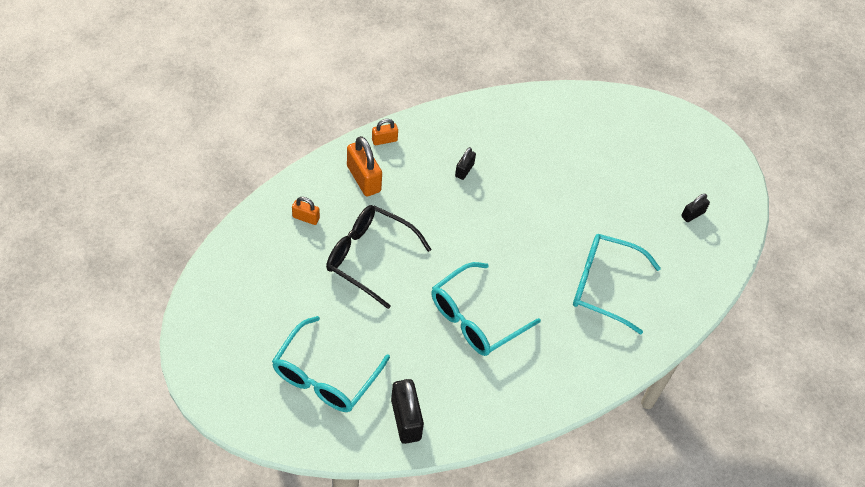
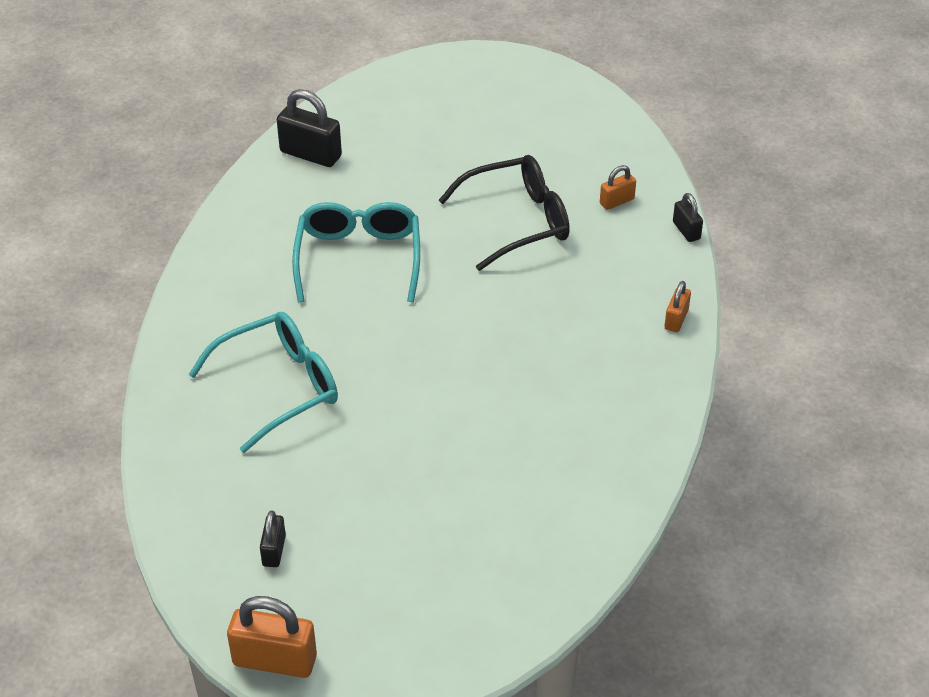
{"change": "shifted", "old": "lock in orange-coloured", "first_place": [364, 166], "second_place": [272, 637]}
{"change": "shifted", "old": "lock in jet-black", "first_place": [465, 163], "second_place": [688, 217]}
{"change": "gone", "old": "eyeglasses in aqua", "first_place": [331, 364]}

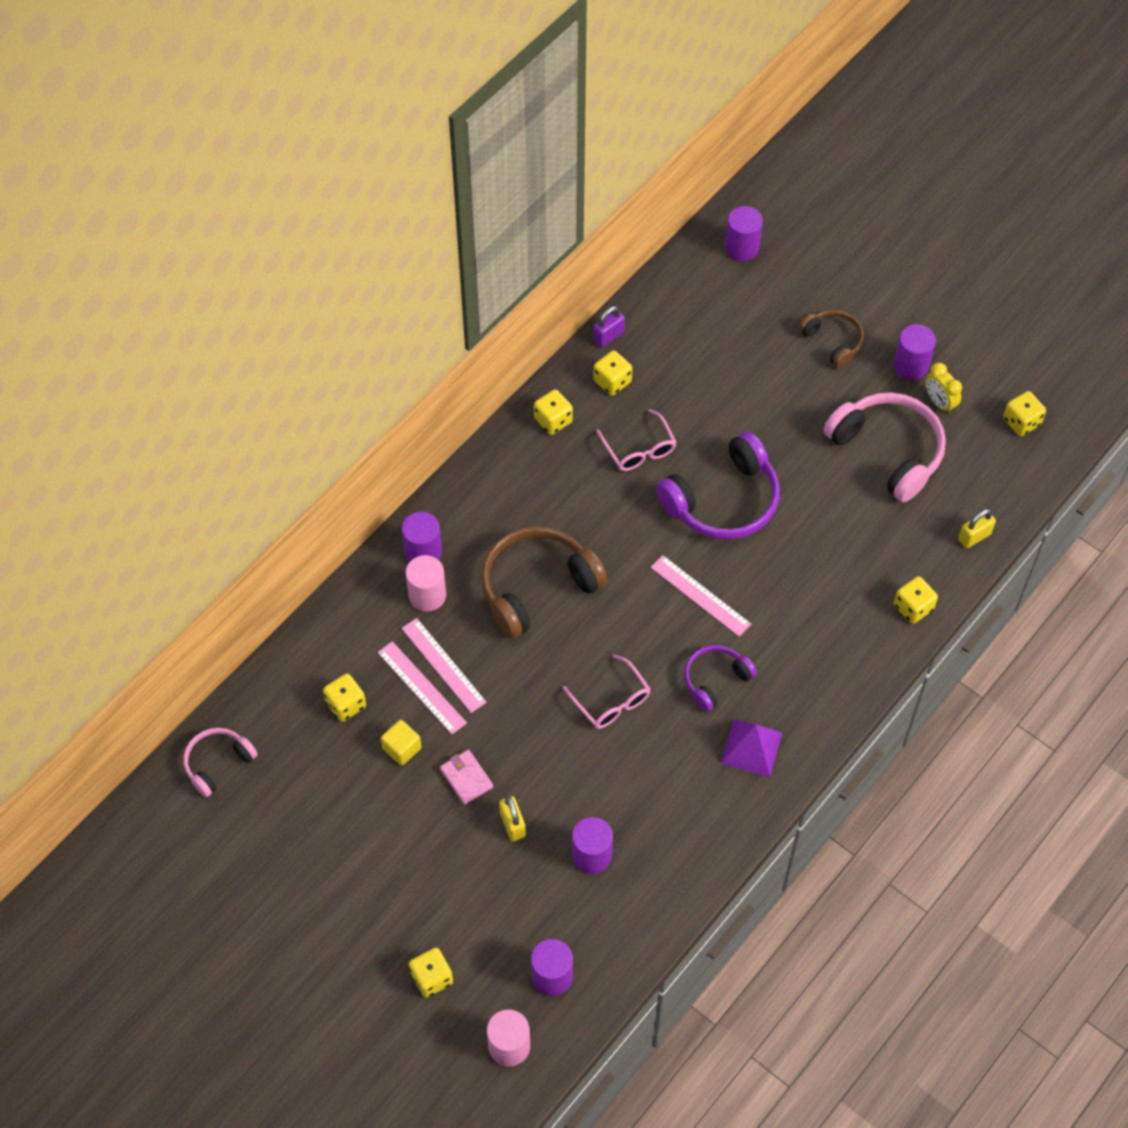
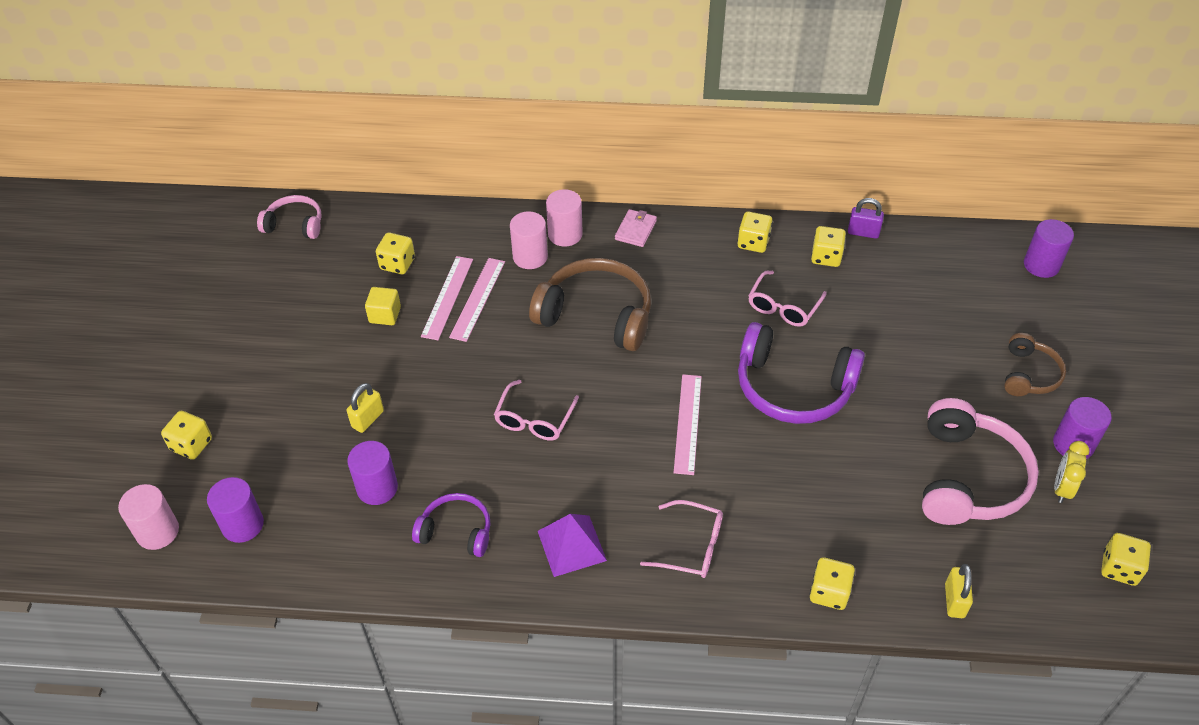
{"change": "shifted", "old": "over-ear headphones in royal purple", "first_place": [720, 678], "second_place": [451, 525]}
{"change": "repainted", "old": "cylinder shape in royal purple", "new": "cylinder shape in pink", "first_place": [422, 537], "second_place": [564, 218]}
{"change": "shifted", "old": "billfold in pink", "first_place": [466, 777], "second_place": [636, 228]}
{"change": "new", "new": "eyeglasses in pink", "second_place": [681, 539]}
{"change": "rotated", "old": "lock in bright yellow", "first_place": [977, 528], "second_place": [959, 591], "degrees": 75}

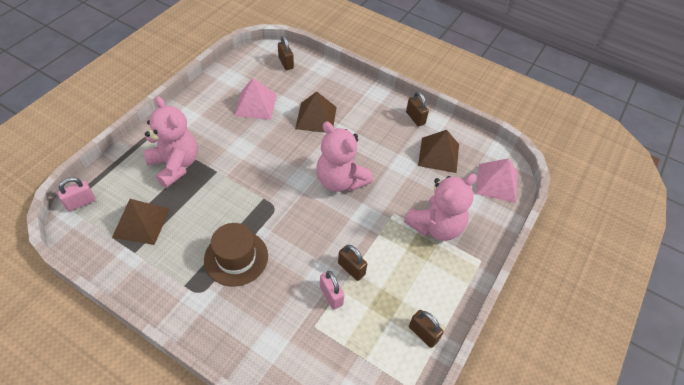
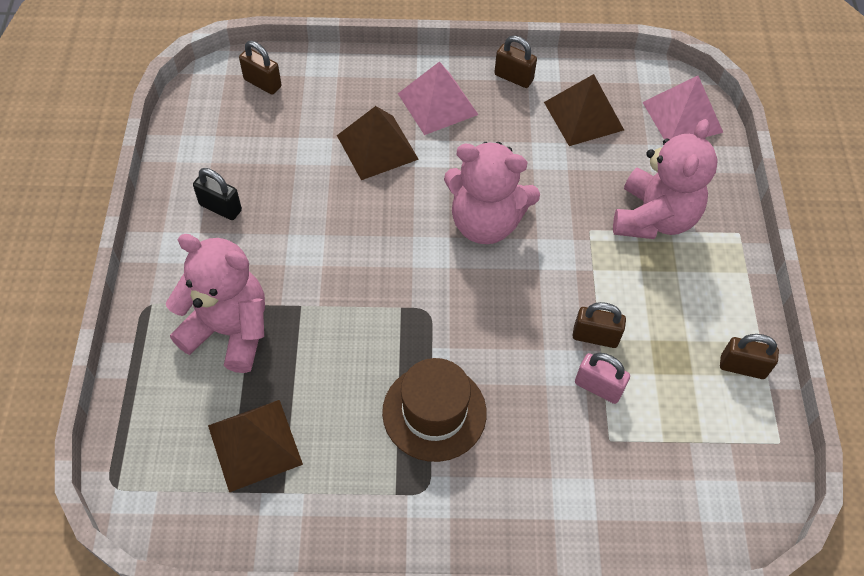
{"change": "new", "new": "lock in jet-black", "second_place": [217, 194]}
{"change": "shifted", "old": "solid pyramid in pink", "first_place": [255, 99], "second_place": [438, 98]}
{"change": "gone", "old": "lock in pink", "first_place": [76, 194]}

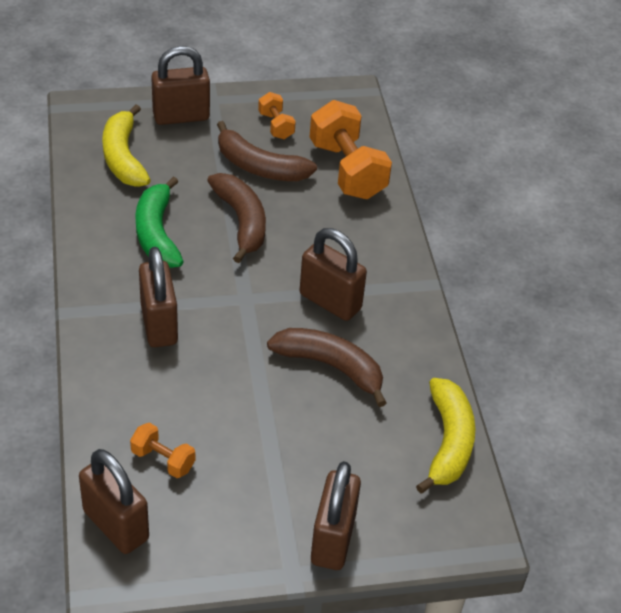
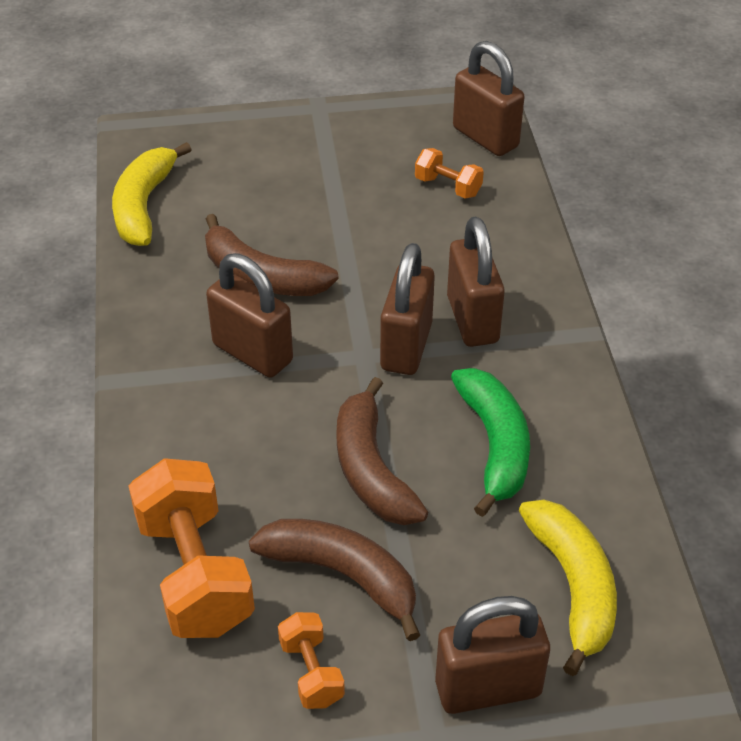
{"change": "shifted", "old": "lock in dark brown", "first_place": [336, 515], "second_place": [407, 309]}

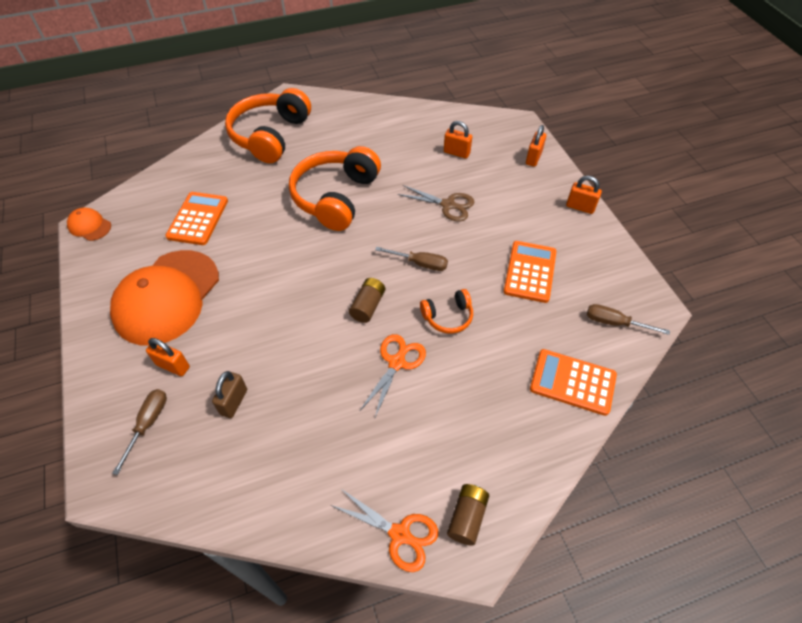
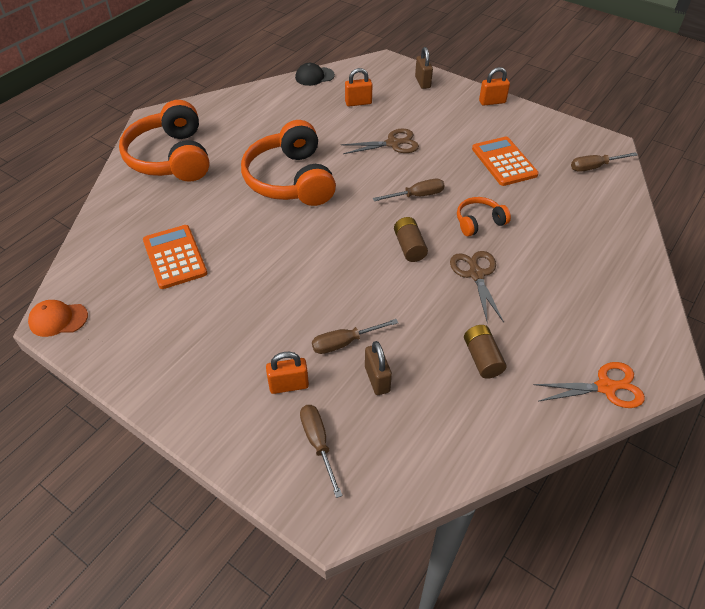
{"change": "new", "new": "cap in jet-black", "second_place": [315, 74]}
{"change": "new", "new": "screwdriver in dark brown", "second_place": [355, 336]}
{"change": "repainted", "old": "lock in orange-coloured", "new": "lock in dark brown", "first_place": [536, 146], "second_place": [424, 68]}
{"change": "repainted", "old": "shears in orange-coloured", "new": "shears in dark brown", "first_place": [393, 375], "second_place": [477, 286]}
{"change": "rotated", "old": "over-ear headphones in orange-coloured", "first_place": [446, 311], "second_place": [484, 217], "degrees": -150}
{"change": "shifted", "old": "battery in dark brown", "first_place": [468, 514], "second_place": [485, 352]}
{"change": "gone", "old": "cap in orange-coloured", "first_place": [164, 298]}
{"change": "gone", "old": "pocket calculator in orange-coloured", "first_place": [573, 382]}

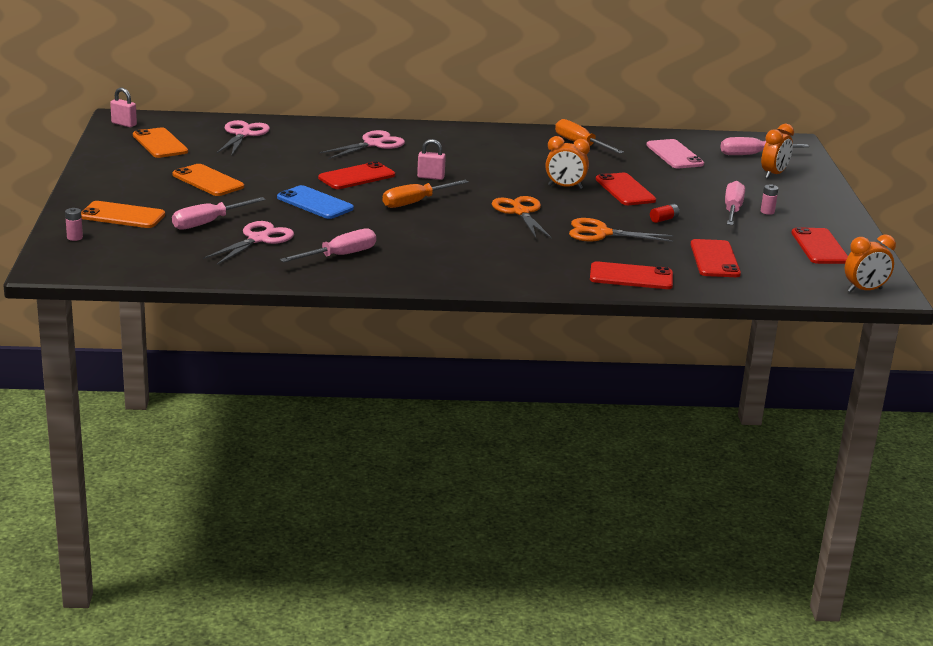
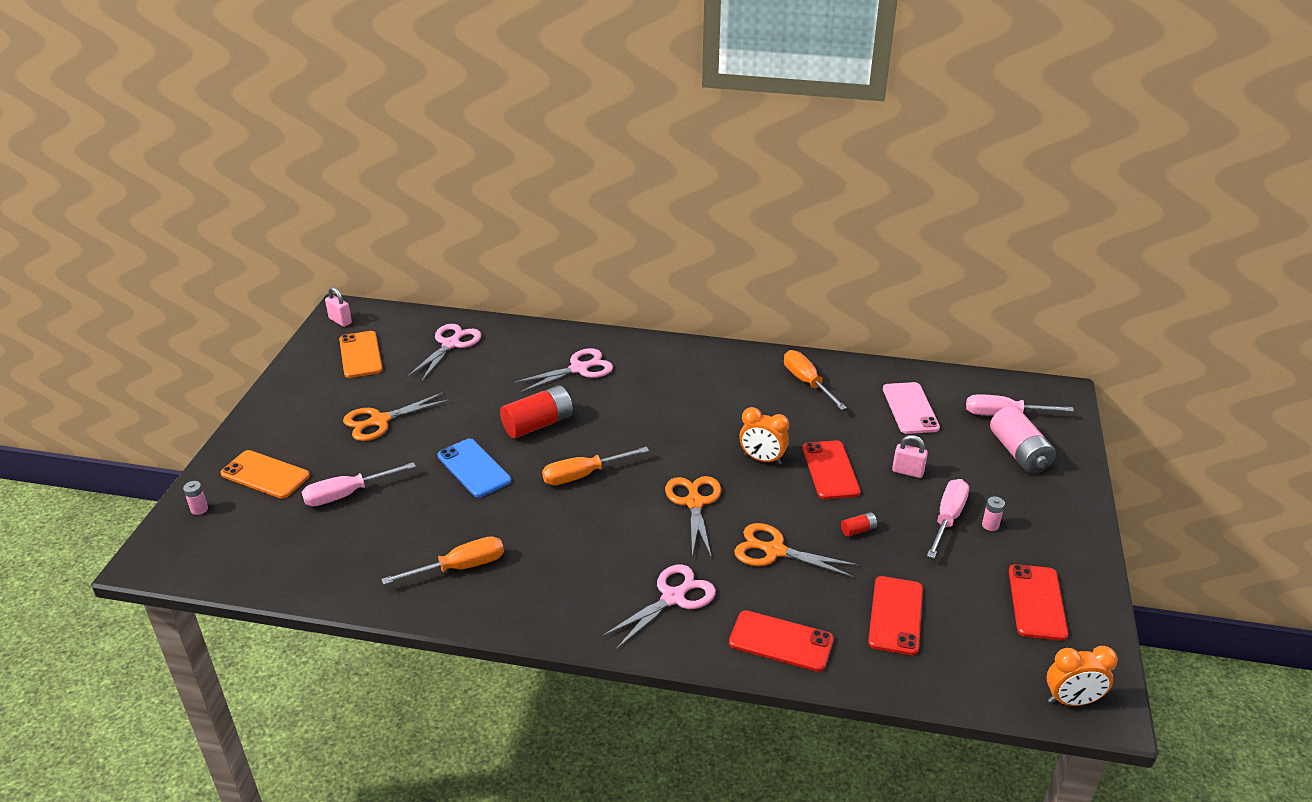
{"change": "swapped", "old": "phone in orange-coloured", "new": "shears in orange-coloured", "first_place": [208, 180], "second_place": [396, 416]}
{"change": "repainted", "old": "screwdriver in pink", "new": "screwdriver in orange-coloured", "first_place": [328, 246], "second_place": [442, 560]}
{"change": "swapped", "old": "phone in scarlet", "new": "battery in scarlet", "first_place": [356, 175], "second_place": [536, 411]}
{"change": "shifted", "old": "shears in pink", "first_place": [248, 243], "second_place": [659, 607]}
{"change": "shifted", "old": "lock in pink", "first_place": [431, 159], "second_place": [910, 456]}
{"change": "swapped", "old": "clock in orange-coloured", "new": "battery in pink", "first_place": [777, 151], "second_place": [1023, 440]}

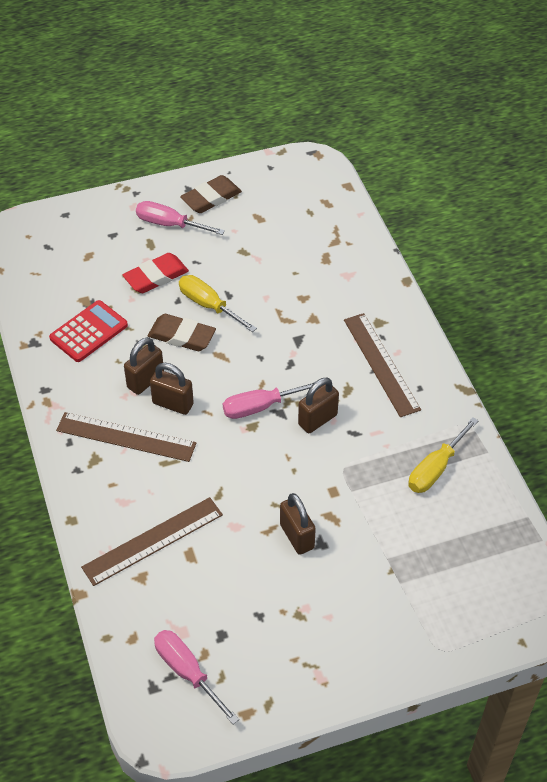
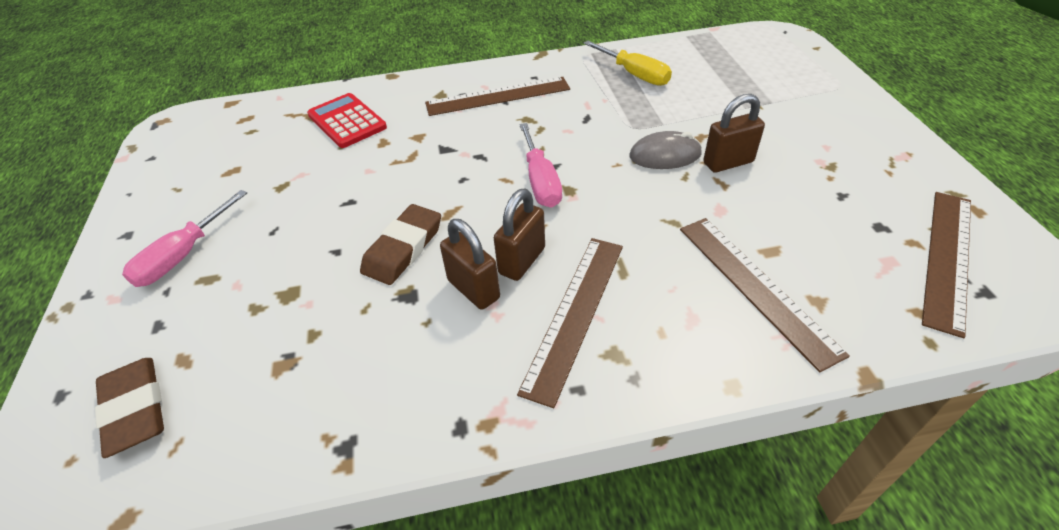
{"change": "shifted", "old": "eraser in dark brown", "first_place": [211, 194], "second_place": [129, 408]}
{"change": "shifted", "old": "pocket calculator in scarlet", "first_place": [88, 331], "second_place": [347, 120]}
{"change": "new", "new": "PC mouse in ash-grey", "second_place": [666, 150]}
{"change": "swapped", "old": "screwdriver in pink", "new": "ruler in dark brown", "first_place": [196, 677], "second_place": [946, 265]}
{"change": "gone", "old": "eraser in scarlet", "first_place": [156, 273]}
{"change": "gone", "old": "screwdriver in bright yellow", "first_place": [218, 303]}
{"change": "gone", "old": "lock in dark brown", "first_place": [318, 405]}

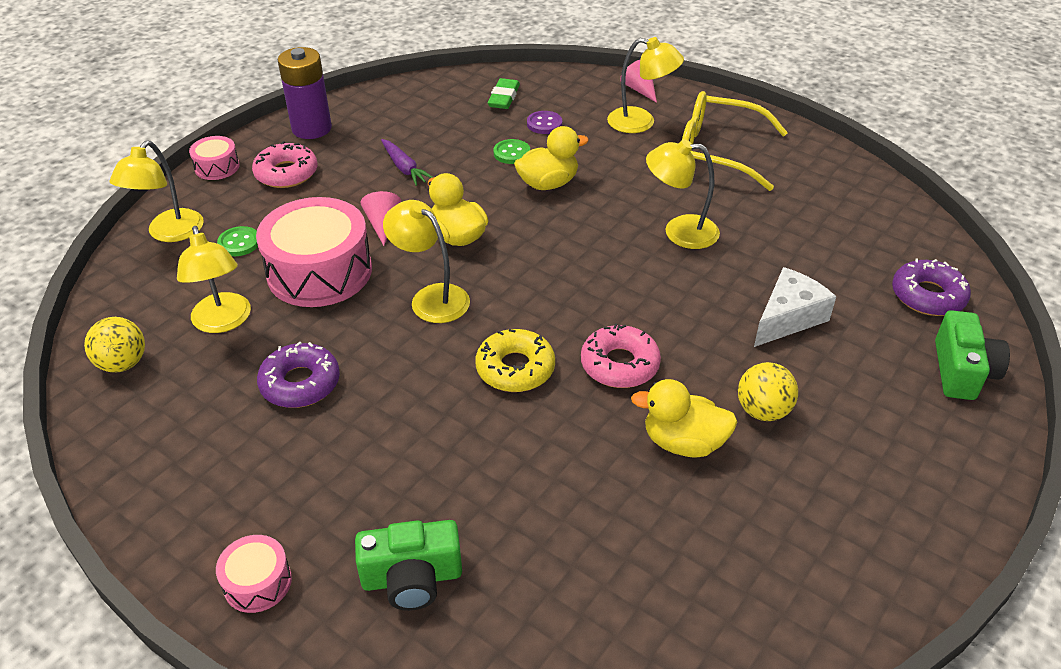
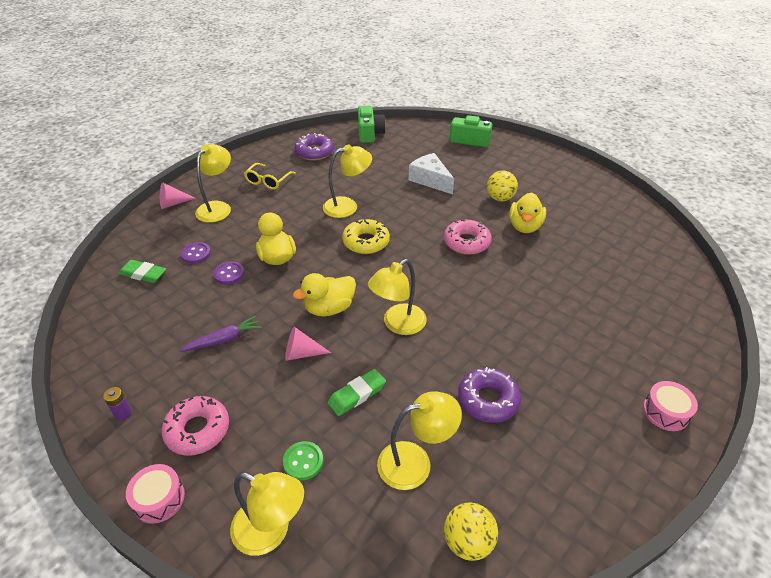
{"change": "scaled", "old": "battery in royal purple", "first_place": [305, 93], "second_place": [117, 403], "factor": 0.4}
{"change": "repainted", "old": "button in emerald", "new": "button in royal purple", "first_place": [512, 151], "second_place": [228, 273]}
{"change": "scaled", "old": "eyeglasses in bright yellow", "first_place": [735, 141], "second_place": [270, 176], "factor": 0.55}
{"change": "shifted", "old": "donut in royal purple", "first_place": [931, 287], "second_place": [314, 147]}
{"change": "rotated", "old": "desk lamp in bright yellow", "first_place": [683, 194], "second_place": [347, 181], "degrees": -120}
{"change": "swapped", "old": "snare drum in pink", "new": "eraser in emerald", "first_place": [314, 252], "second_place": [357, 392]}
{"change": "shifted", "old": "donut in bright yellow", "first_place": [515, 360], "second_place": [366, 236]}
{"change": "shifted", "old": "compact camera in emerald", "first_place": [408, 565], "second_place": [372, 124]}

